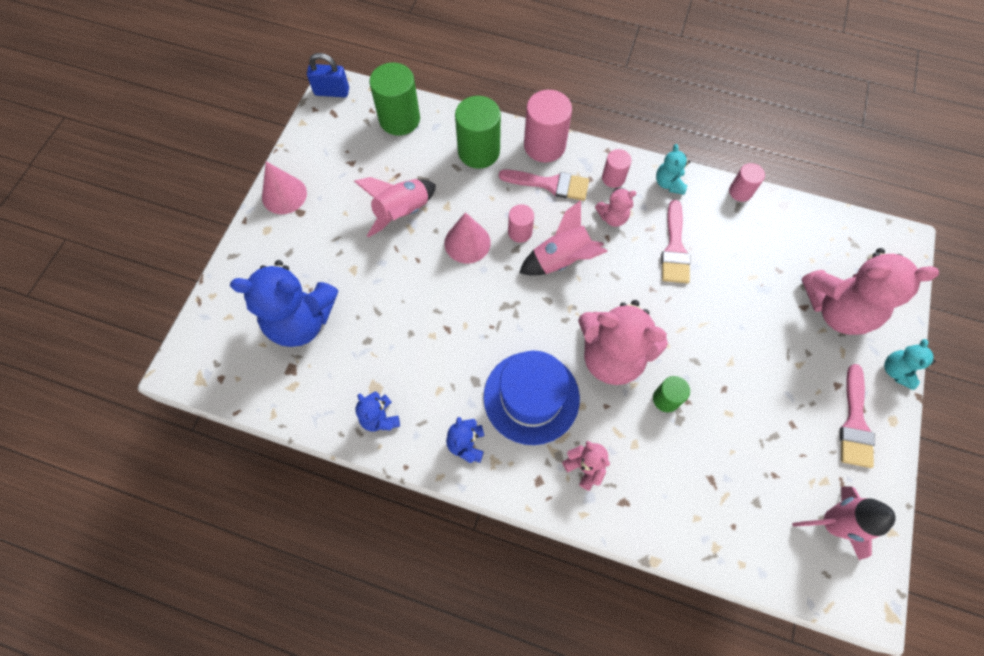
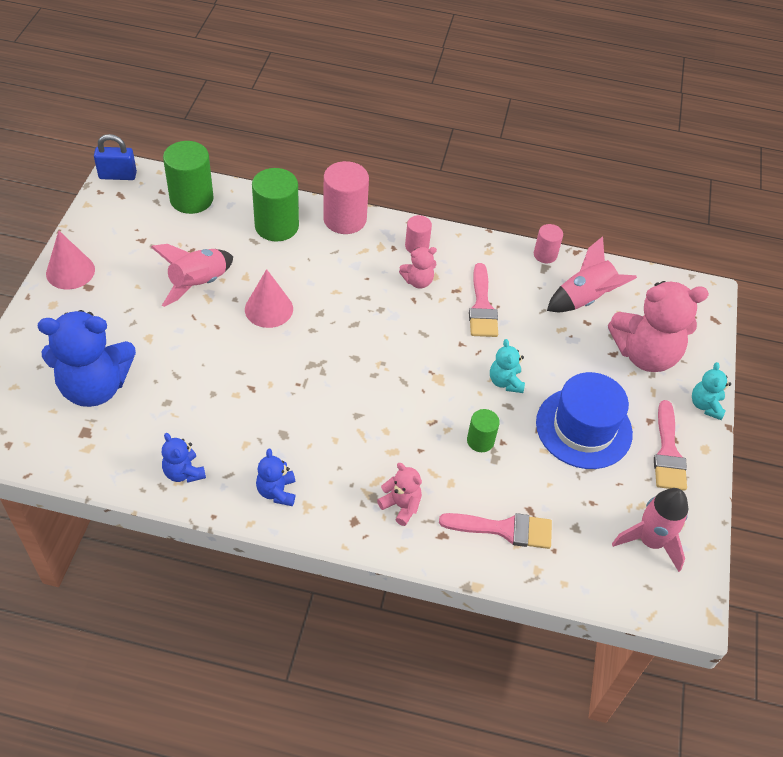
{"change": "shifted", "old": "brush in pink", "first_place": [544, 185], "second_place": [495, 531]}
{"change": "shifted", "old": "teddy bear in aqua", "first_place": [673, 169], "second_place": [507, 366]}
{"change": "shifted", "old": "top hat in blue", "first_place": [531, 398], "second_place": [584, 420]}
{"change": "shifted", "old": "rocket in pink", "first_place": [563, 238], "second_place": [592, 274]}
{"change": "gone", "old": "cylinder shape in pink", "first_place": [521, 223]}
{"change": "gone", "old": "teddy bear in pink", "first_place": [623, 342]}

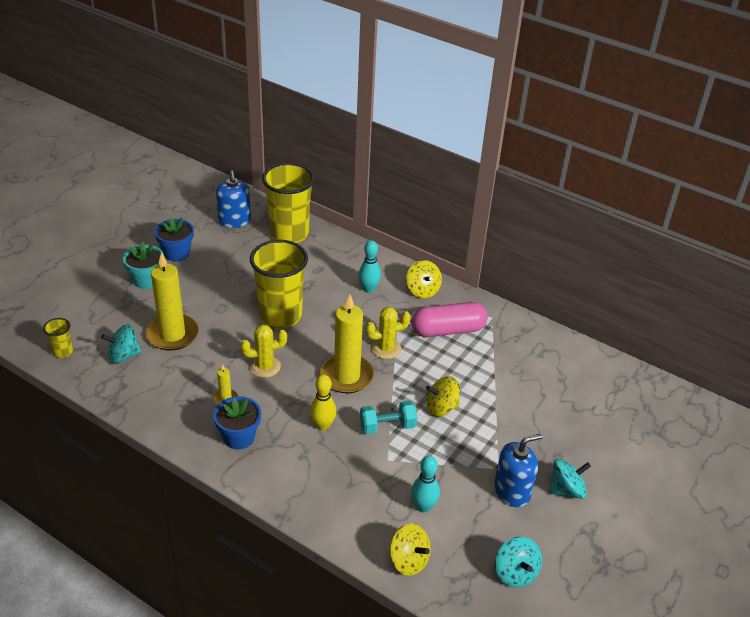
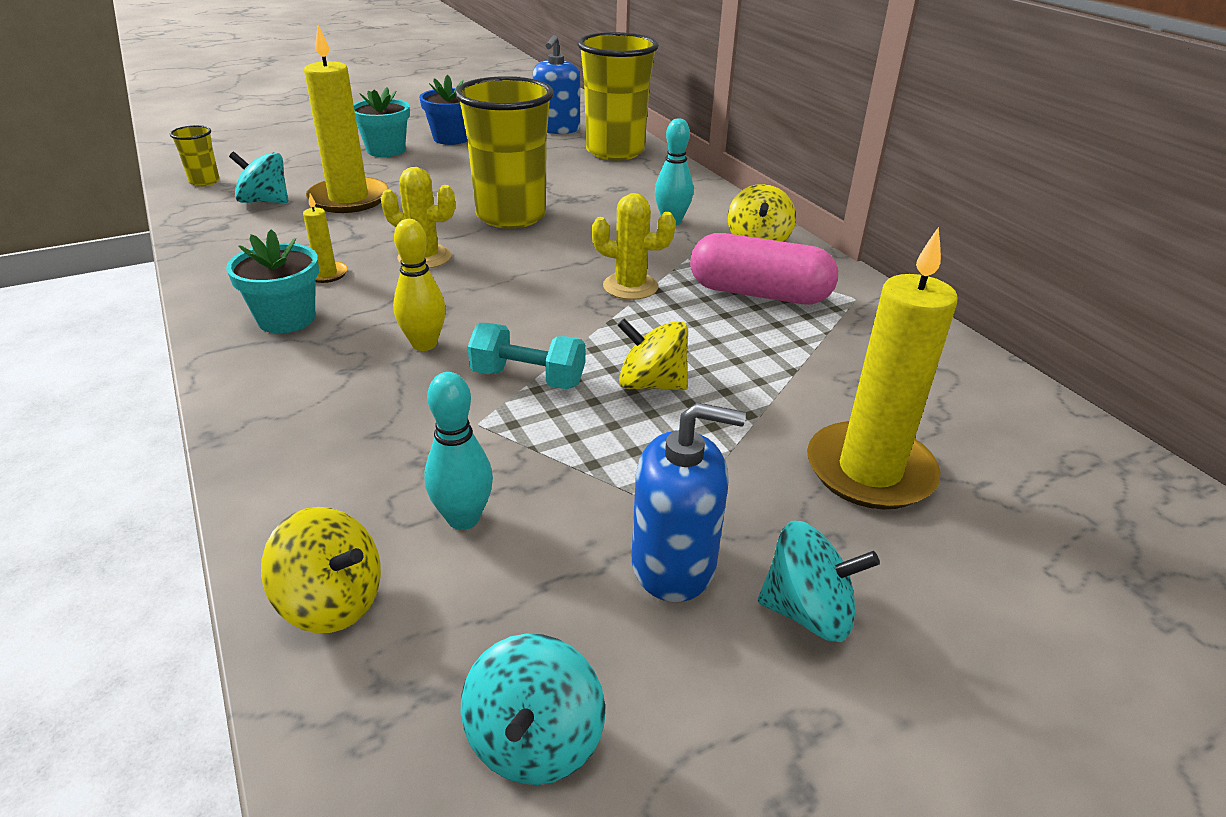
{"change": "repainted", "old": "flower pot in blue", "new": "flower pot in aqua", "first_place": [237, 422], "second_place": [272, 281]}
{"change": "rotated", "old": "whirligig in bright yellow", "first_place": [410, 549], "second_place": [321, 570], "degrees": -45}
{"change": "shifted", "old": "wax candle in bright yellow", "first_place": [347, 344], "second_place": [882, 368]}

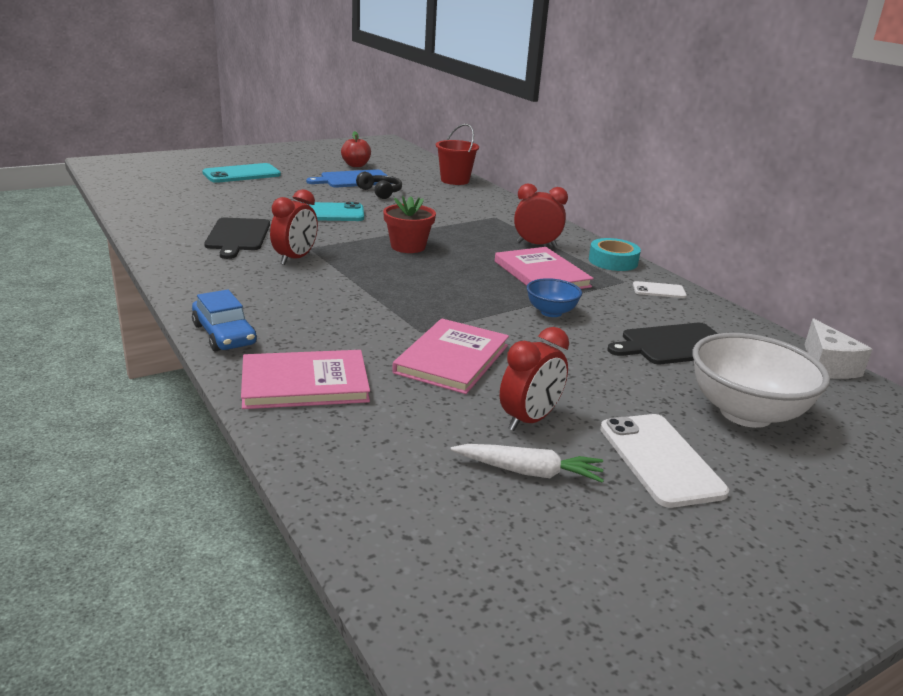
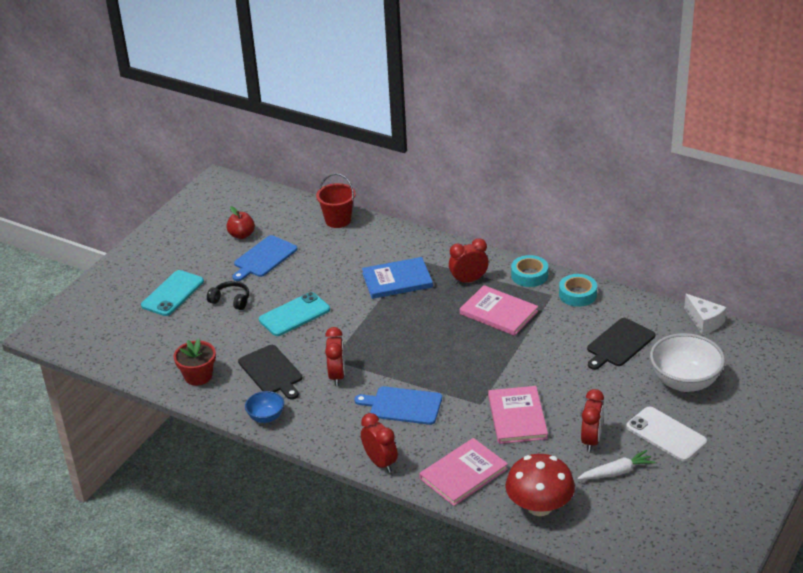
{"change": "shifted", "old": "flower pot in scarlet", "first_place": [409, 224], "second_place": [195, 362]}
{"change": "shifted", "old": "over-ear headphones in jet-black", "first_place": [379, 185], "second_place": [228, 295]}
{"change": "shifted", "old": "serving bowl in blue", "first_place": [554, 297], "second_place": [264, 407]}
{"change": "new", "new": "chopping board in blue", "second_place": [398, 405]}
{"change": "swapped", "old": "car in blue", "new": "clock in scarlet", "first_place": [224, 320], "second_place": [379, 443]}
{"change": "new", "new": "hardback in blue", "second_place": [397, 278]}
{"change": "new", "new": "toadstool in scarlet", "second_place": [540, 485]}
{"change": "swapped", "old": "phone in white", "new": "sticky tape in aqua", "first_place": [660, 289], "second_place": [578, 290]}

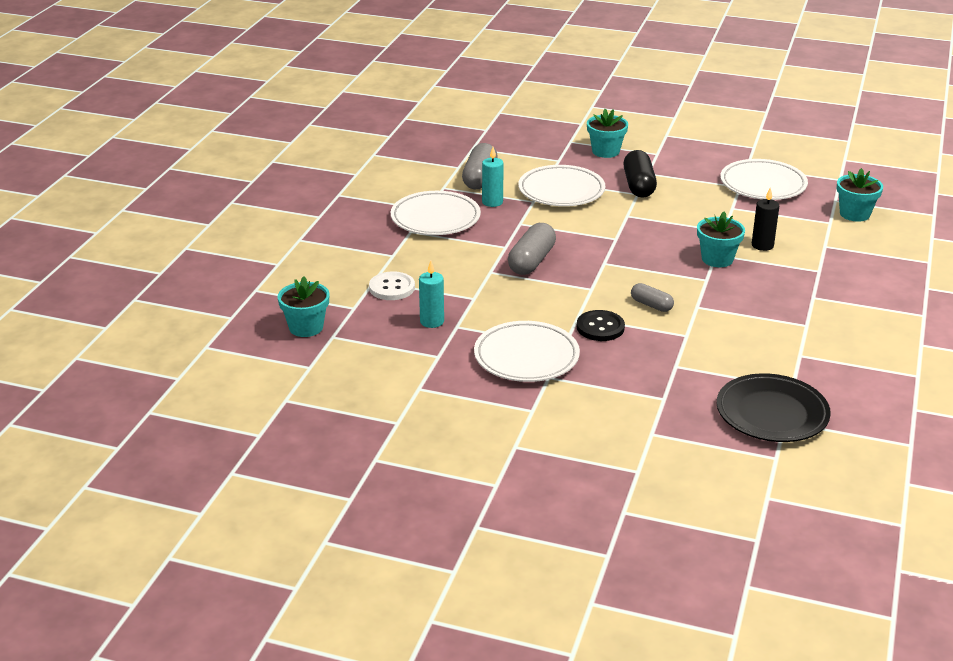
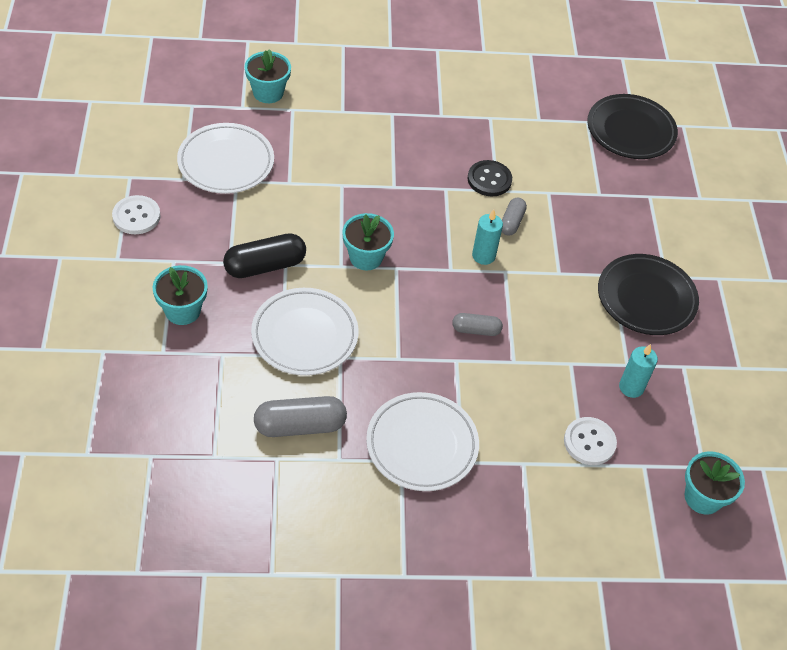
{"change": "new", "new": "button in white", "second_place": [136, 214]}
{"change": "shifted", "old": "flower pot in aqua", "first_place": [721, 239], "second_place": [368, 241]}
{"change": "scaled", "old": "pill shape in ash-grey", "first_place": [532, 249], "second_place": [477, 324], "factor": 0.59}
{"change": "shifted", "old": "button in jet-black", "first_place": [601, 325], "second_place": [490, 178]}
{"change": "shifted", "old": "wax candle in aqua", "first_place": [493, 177], "second_place": [487, 237]}
{"change": "repainted", "old": "dinner plate in white", "new": "dinner plate in jet-black", "first_place": [527, 351], "second_place": [648, 294]}
{"change": "gone", "old": "wax candle in jet-black", "first_place": [765, 219]}

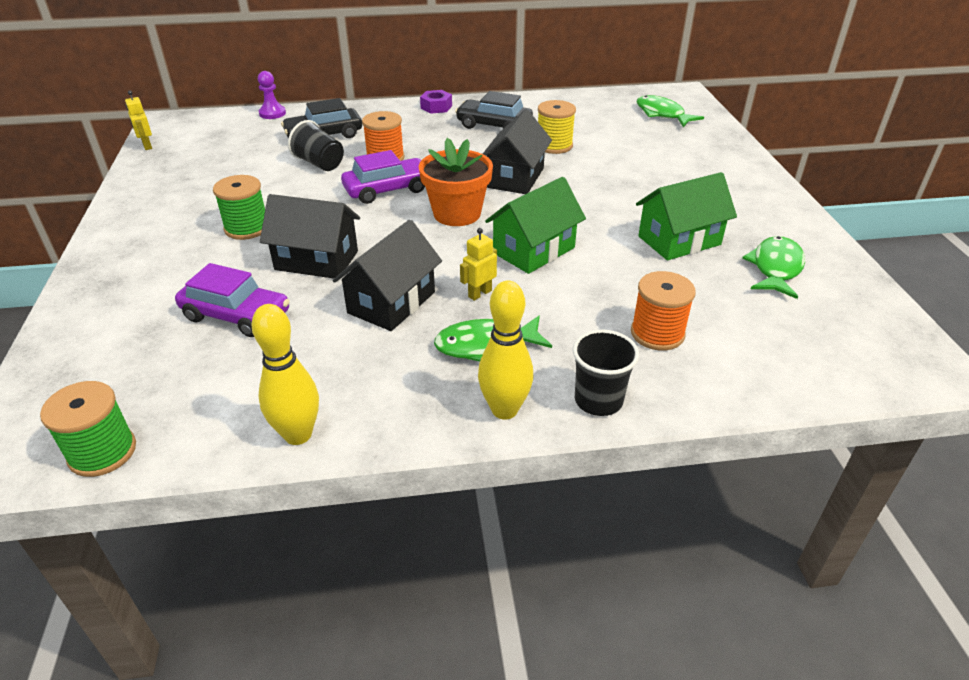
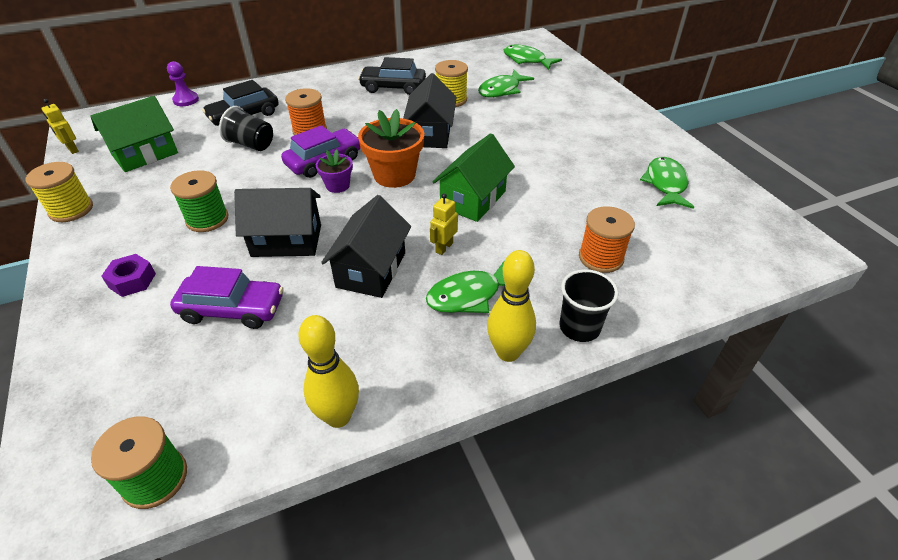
{"change": "new", "new": "bobbin in bright yellow", "second_place": [59, 192]}
{"change": "shifted", "old": "toy house in emerald", "first_place": [686, 216], "second_place": [134, 134]}
{"change": "shifted", "old": "hexagon nut in royal purple", "first_place": [436, 102], "second_place": [128, 275]}
{"change": "new", "new": "flower pot in royal purple", "second_place": [334, 171]}
{"change": "new", "new": "fish figure in emerald", "second_place": [506, 84]}

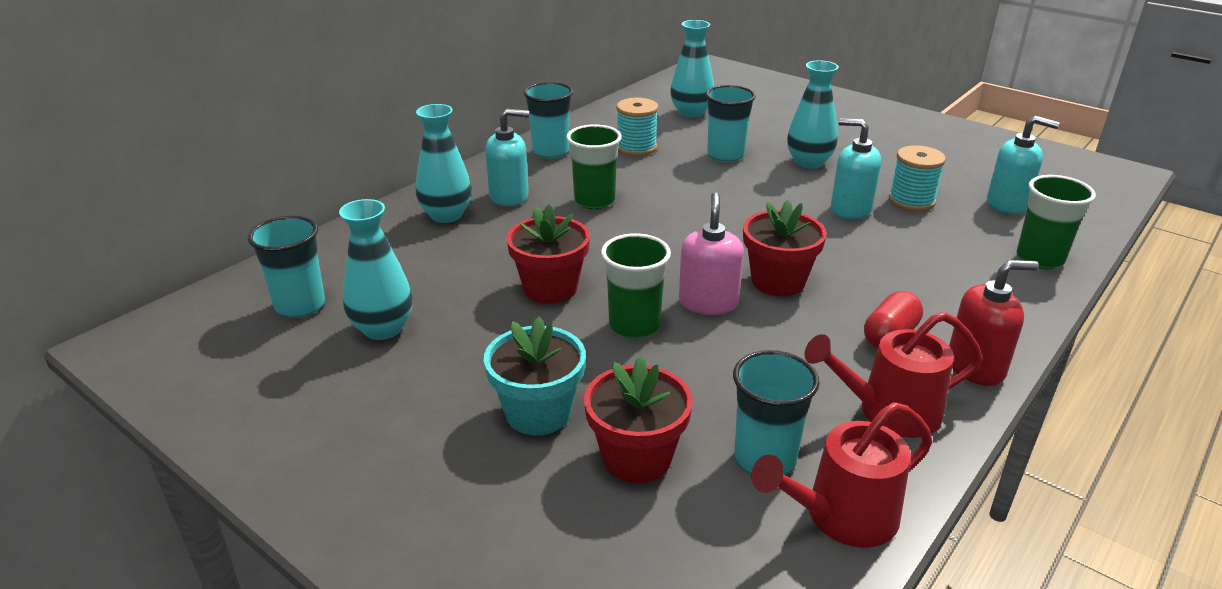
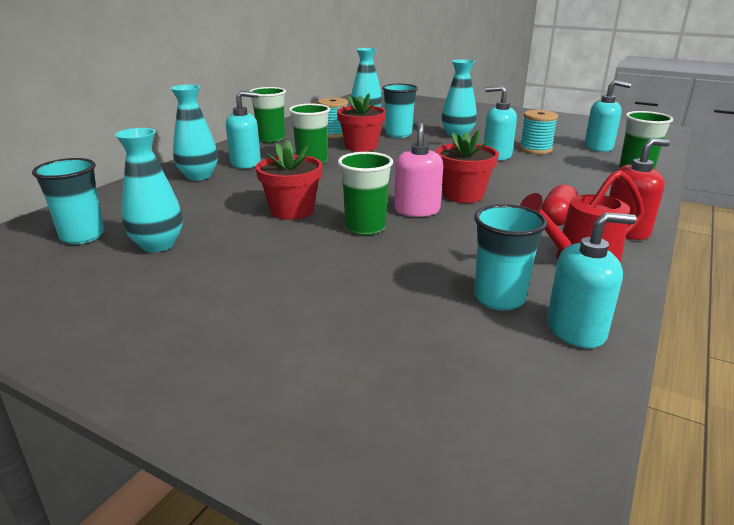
{"change": "repainted", "old": "beaker in aqua", "new": "beaker in emerald", "first_place": [548, 120], "second_place": [267, 115]}
{"change": "shifted", "old": "flower pot in scarlet", "first_place": [638, 419], "second_place": [361, 122]}
{"change": "swapped", "old": "watering can in scarlet", "new": "soap pump in aqua", "first_place": [841, 475], "second_place": [591, 280]}
{"change": "gone", "old": "flower pot in aqua", "first_place": [535, 375]}

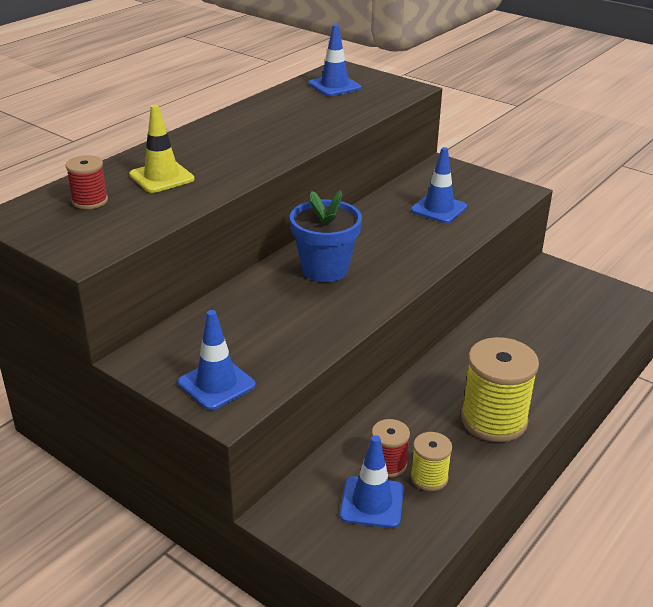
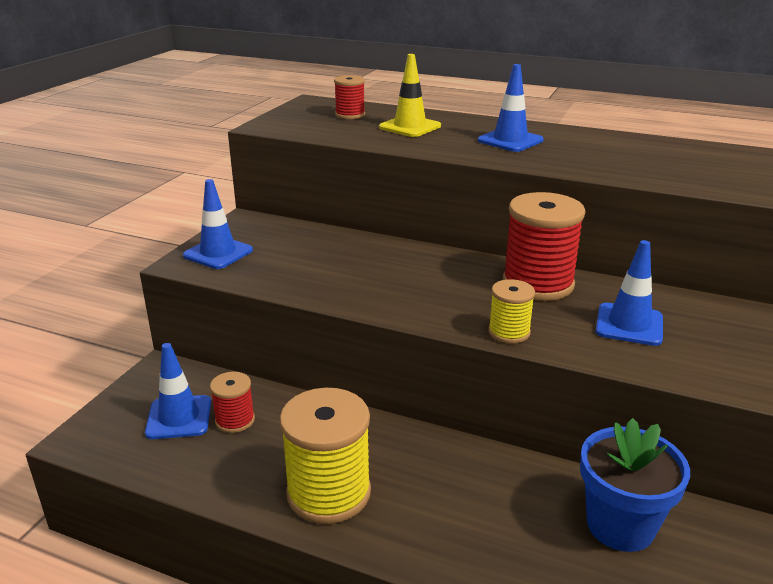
{"change": "shifted", "old": "safety cone in blue", "first_place": [334, 60], "second_place": [511, 108]}
{"change": "shifted", "old": "bobbin in bright yellow", "first_place": [431, 461], "second_place": [511, 311]}
{"change": "new", "new": "bobbin in scarlet", "second_place": [544, 246]}
{"change": "shifted", "old": "flower pot in blue", "first_place": [326, 236], "second_place": [635, 485]}

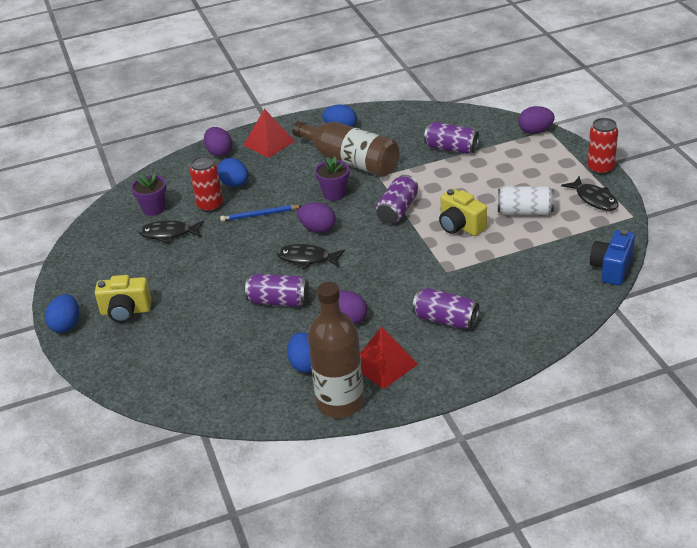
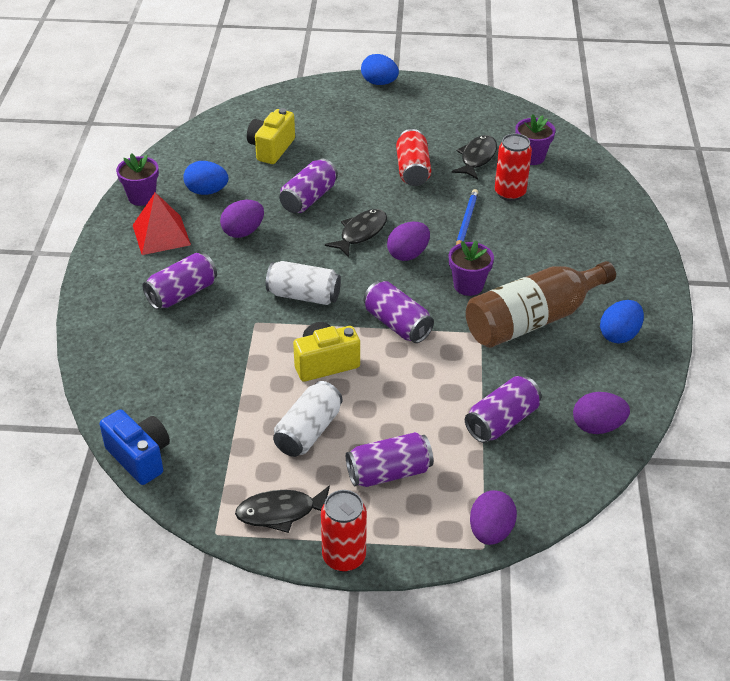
{"change": "swapped", "old": "flask in dark brown", "new": "flower pot in royal purple", "first_place": [336, 350], "second_place": [137, 179]}
{"change": "shifted", "old": "compact camera in bright yellow", "first_place": [123, 299], "second_place": [271, 136]}
{"change": "new", "new": "can in white", "second_place": [303, 283]}
{"change": "new", "new": "can in royal purple", "second_place": [389, 459]}
{"change": "new", "new": "can in scarlet", "second_place": [413, 157]}
{"change": "shifted", "old": "egg in royal purple", "first_place": [218, 142], "second_place": [601, 413]}
{"change": "gone", "old": "egg in blue", "first_place": [232, 172]}
{"change": "gone", "old": "solid pyramid in scarlet", "first_place": [269, 133]}

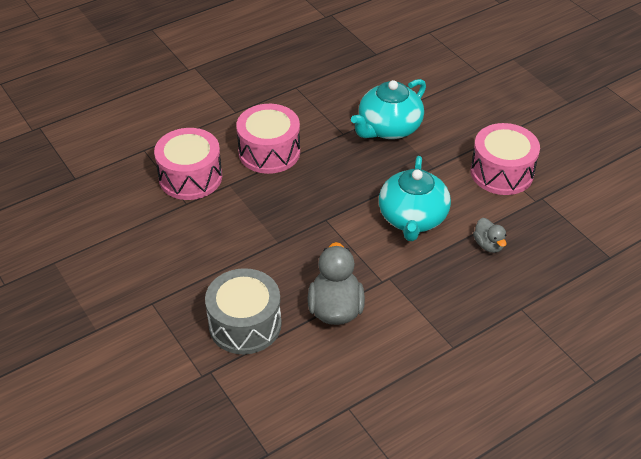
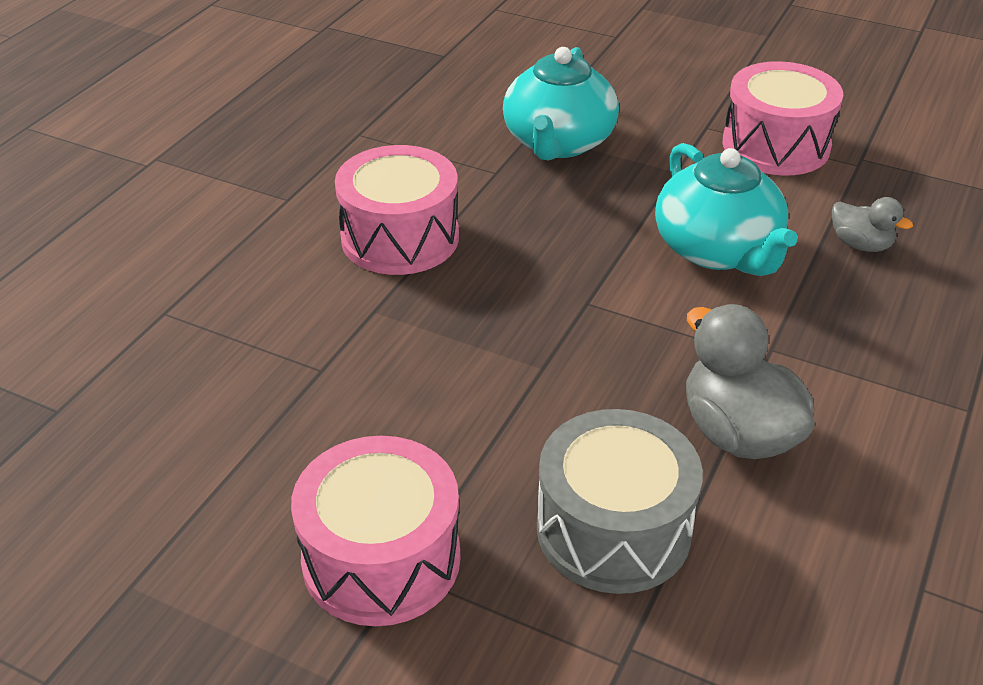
{"change": "shifted", "old": "snare drum in pink", "first_place": [188, 164], "second_place": [376, 531]}

